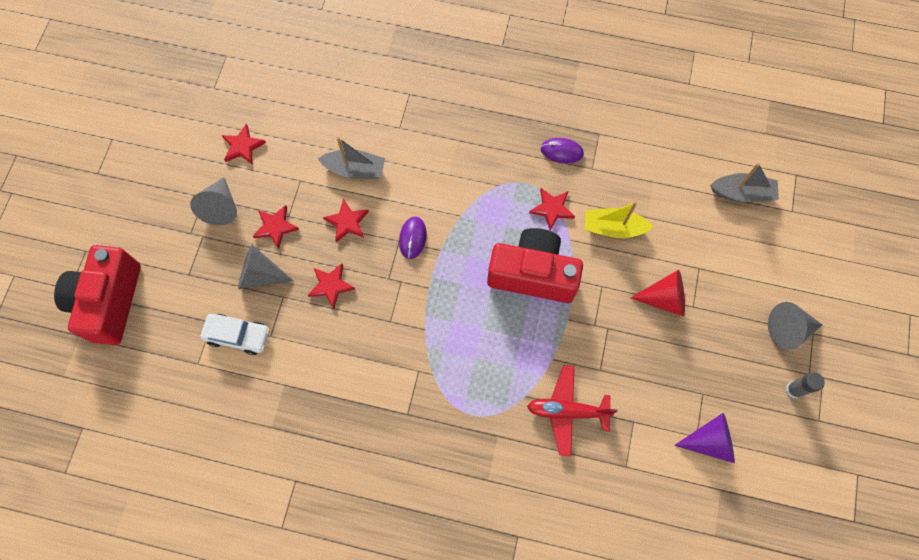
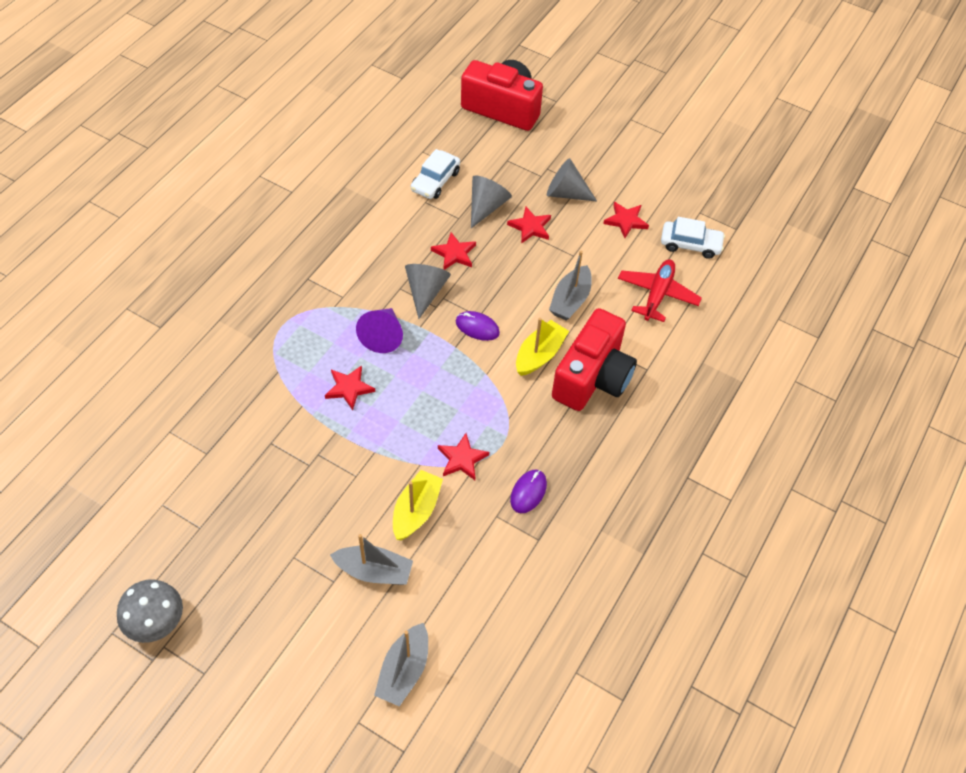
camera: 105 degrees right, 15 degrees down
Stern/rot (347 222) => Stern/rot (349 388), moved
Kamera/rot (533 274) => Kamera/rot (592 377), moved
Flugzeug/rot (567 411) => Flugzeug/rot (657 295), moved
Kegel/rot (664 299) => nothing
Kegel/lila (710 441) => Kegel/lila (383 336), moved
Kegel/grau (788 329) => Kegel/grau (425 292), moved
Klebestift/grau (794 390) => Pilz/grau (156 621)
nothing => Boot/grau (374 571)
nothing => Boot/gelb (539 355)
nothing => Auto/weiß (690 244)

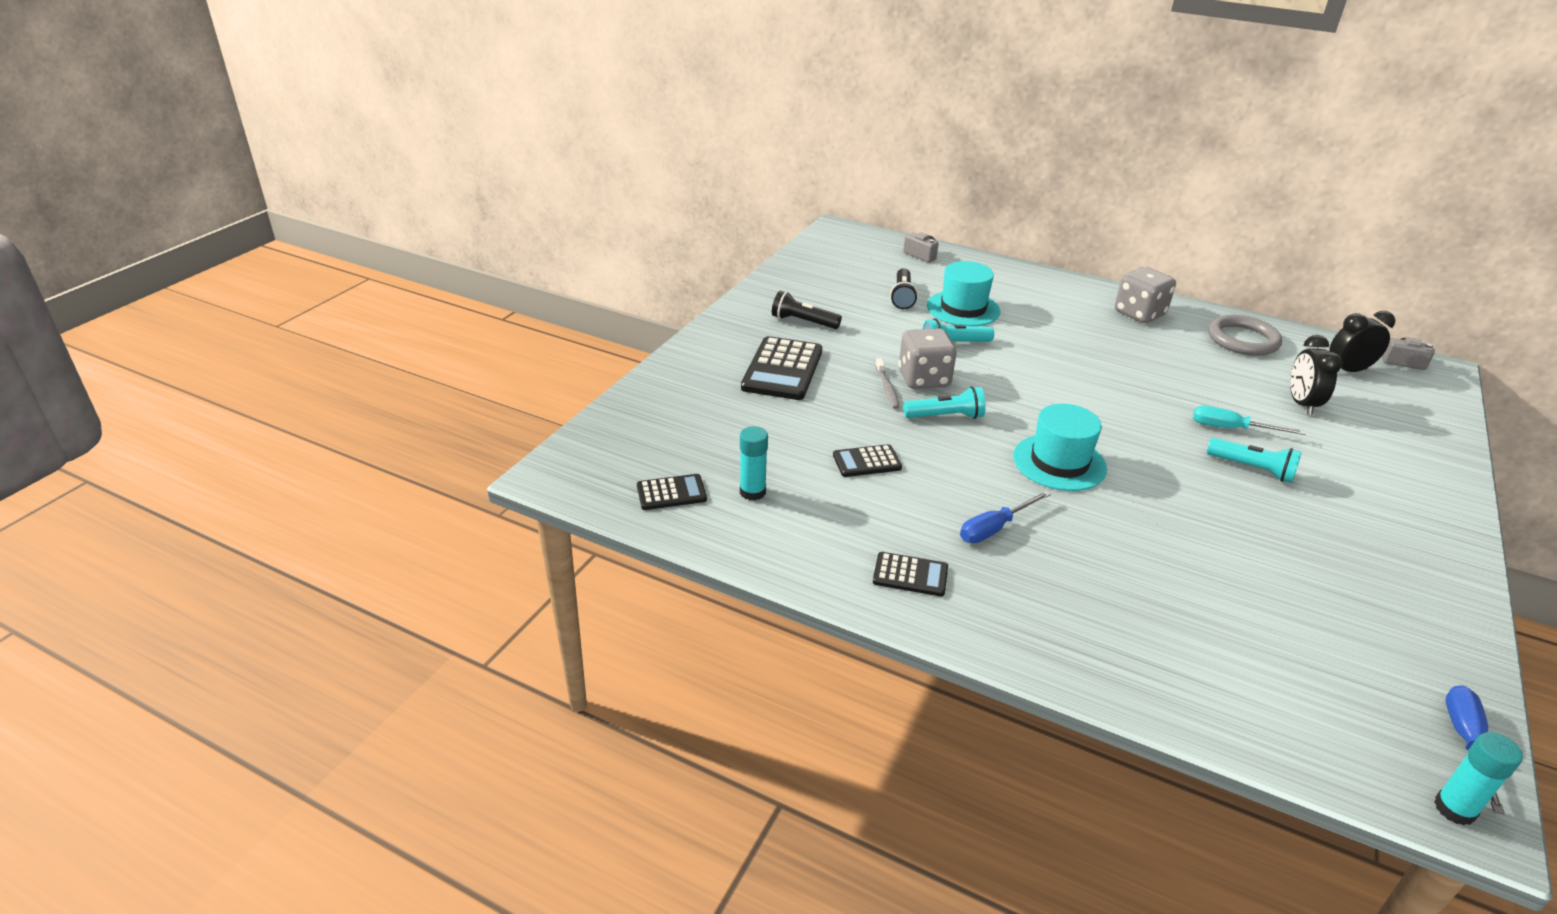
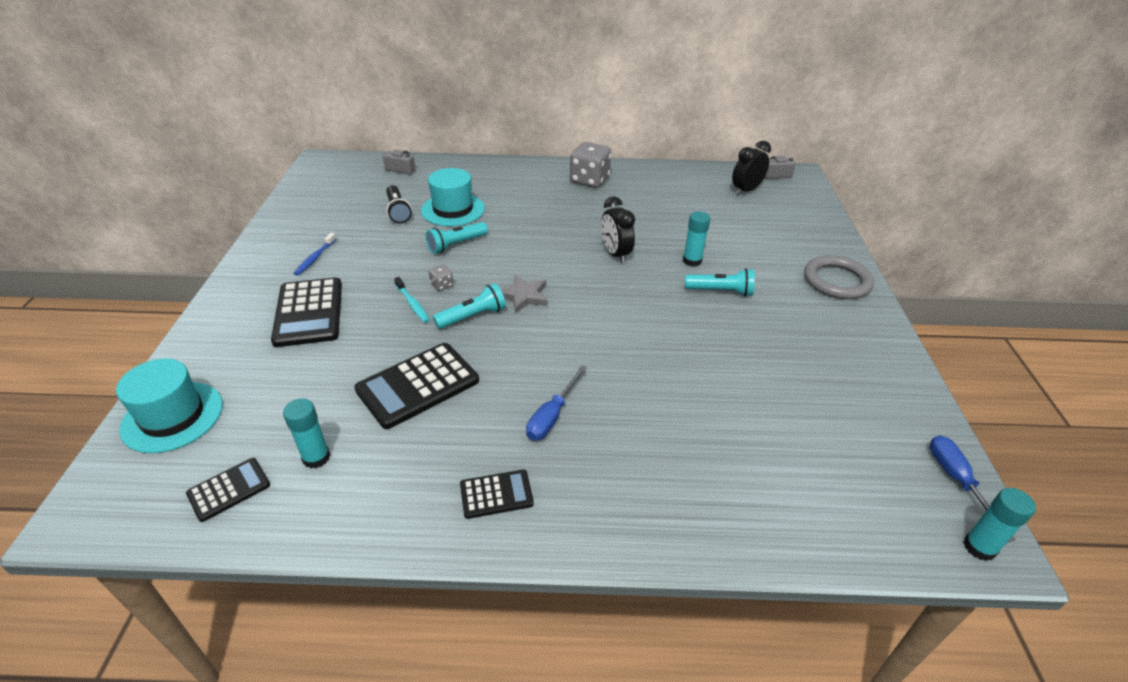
camera: 25 degrees left, 5 degrees up
Taschenlampe/schwarz (803 322) => Zahnbürste/blau (315 258)
Taschenrechner/schwarz (867 462) => Taschenrechner/schwarz (418 385), x1.82
Zahnbürste/grau (887 388) => Zahnbürste/türkis (412 304)
Spielwürfel/grau (924 379) => Spielwürfel/grau (442 285), x0.45
Hut/türkis (1059 462) => Hut/türkis (172 416), moved
Schraubenzieher/türkis (1231 429) => Klebestift/türkis (692 261)
Ring/grau (1242 340) => Ring/grau (837 281), moved
Wecker/schwarz (1301 404) => Wecker/schwarz (615 254), moved
nothing => Stern/grau (523 296)

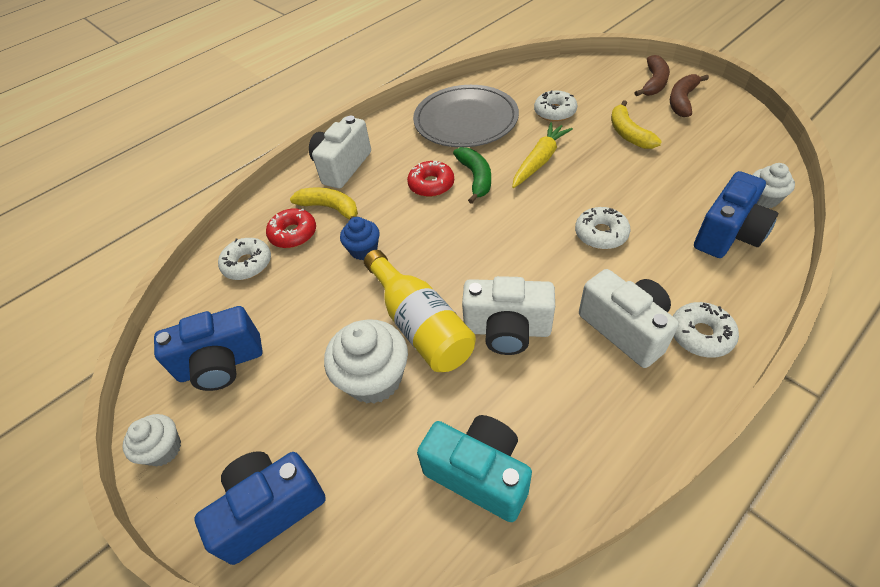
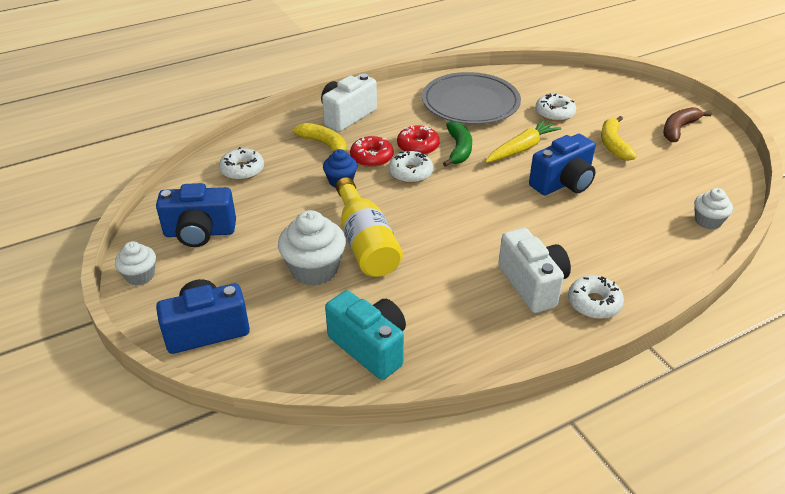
camera: 10 degrees right, 10 degrees down
Donut/rot (293 234) => Donut/rot (371 157), moved
Kamera/weiß (507 330) => nothing
Donut/weiß (601 234) => Donut/weiß (410 173), moved
Banane/braun (654 83) => nothing
Kamera/blau (728 234) => Kamera/blau (563 183), moved

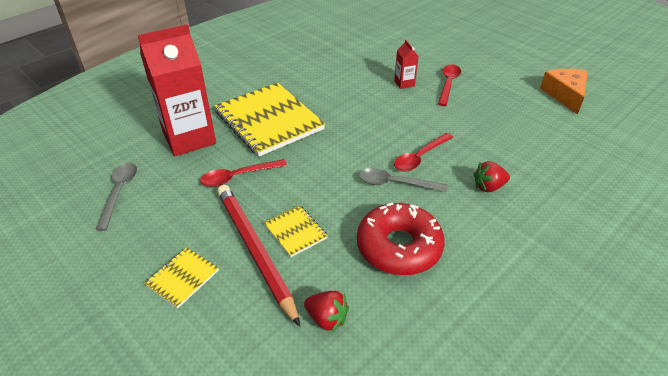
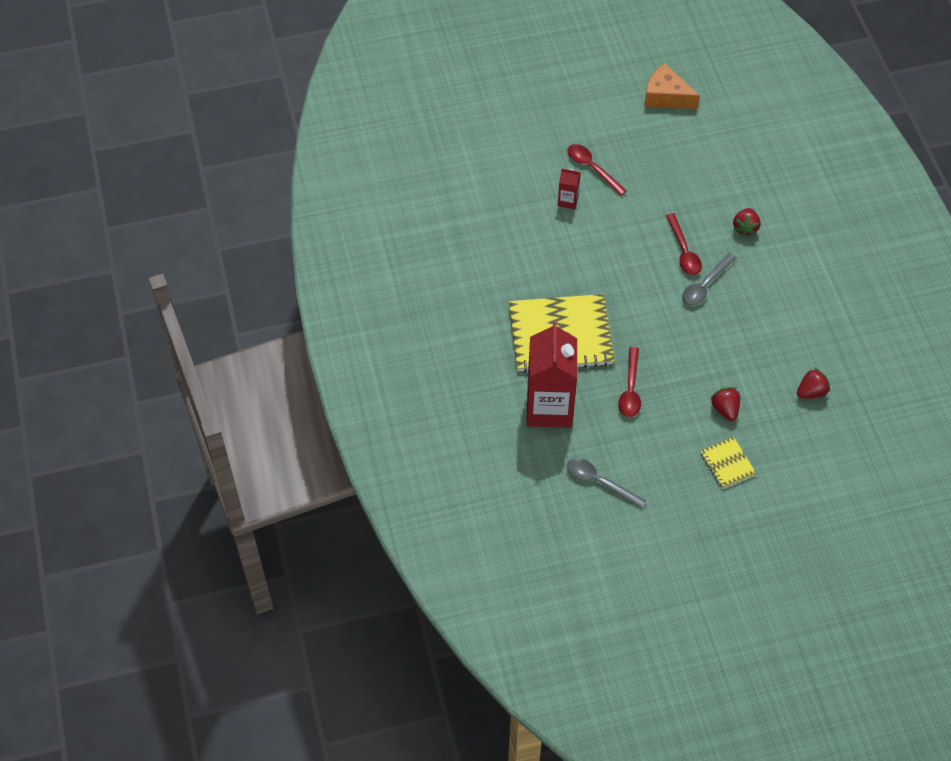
camera: 60 degrees left, 15 degrees up
Bleistift/rot (255 250) => Erdbeere/rot (725 409)
Notizbuch/gelb (295 231) => nothing
Donut/rot (399 247) => nothing

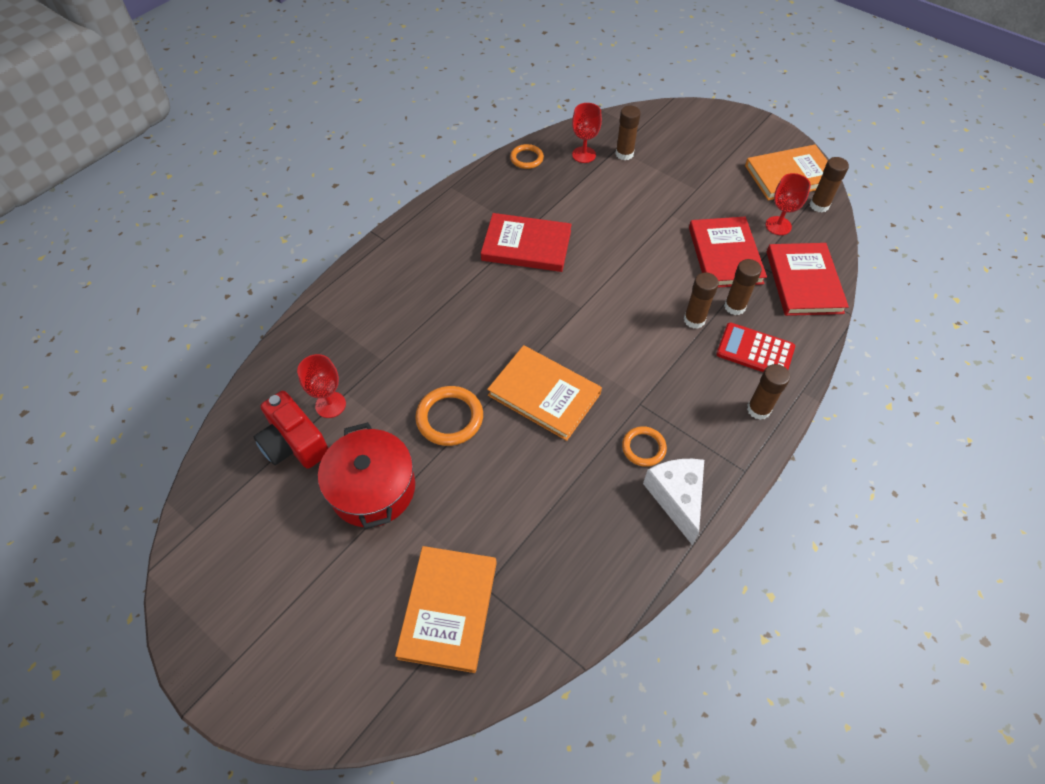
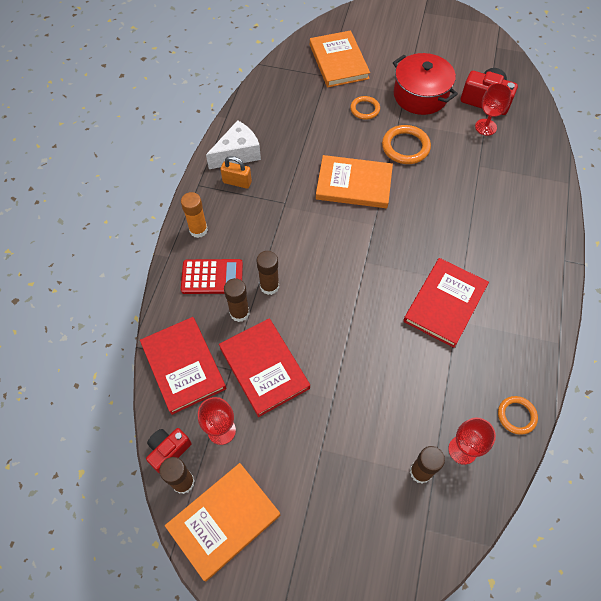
camera: 155 degrees right, 5 degrees up
Buch/rot (526 245) => Buch/rot (445 304), 45 degrees counterclockwise
Ring/orange (643 448) => Ring/orange (365 109), moved
Käse/weiß (676 498) => Käse/weiß (237 154), 90 degrees counterclockwise
Klebestift/braun (758 409) => Klebestift/orange (198 230)
nothing => Kamera/rot (168 451)
nothing => Vorhängeschloss/orange (237 182)

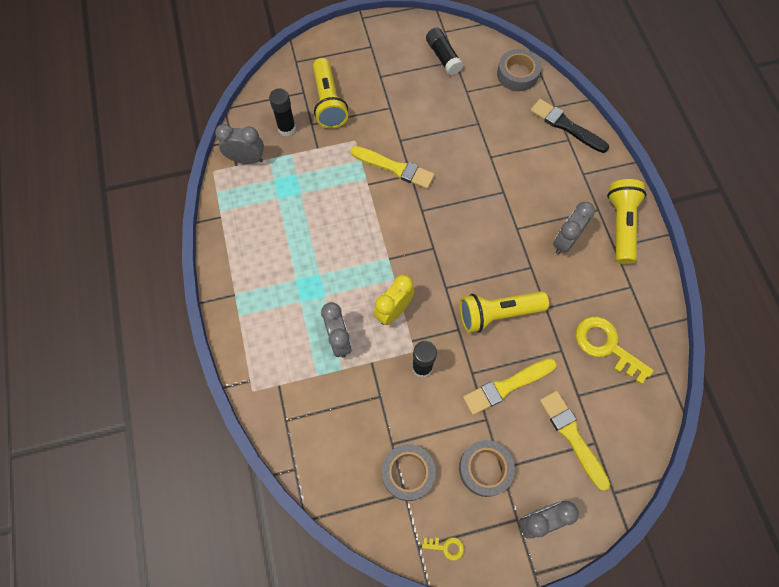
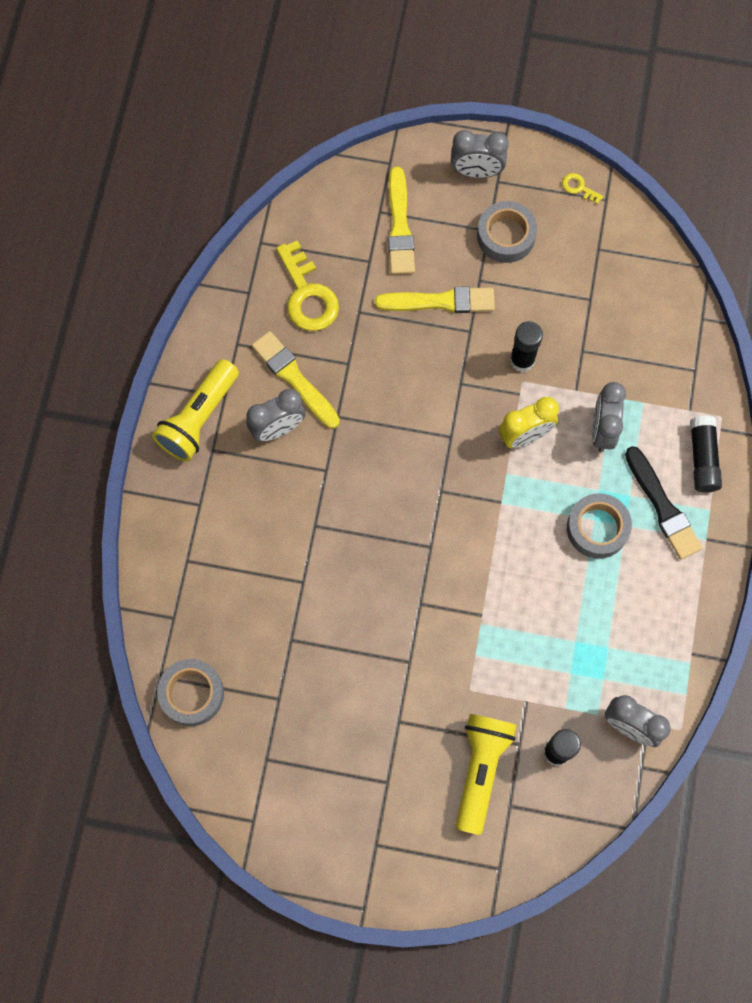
camera: 155 degrees left, 5 degrees up
Pinsel/gelb (395 168) => Pinsel/gelb (294 378), moved
Klebeband/grau (408 473) => Klebeband/grau (597 528), moved
Klebestift/schwarz (443 57) => Klebestift/schwarz (702 458), moved
Taschenlampe/gelb (498 314) => nothing
Pinsel/schwarz (566 126) => Pinsel/schwarz (662 506), moved

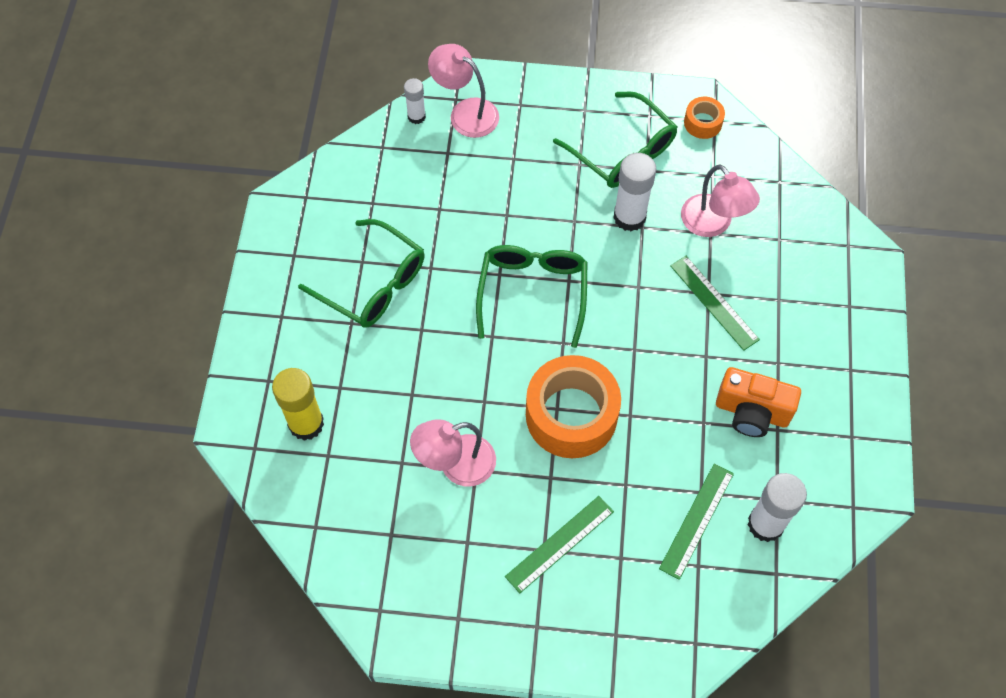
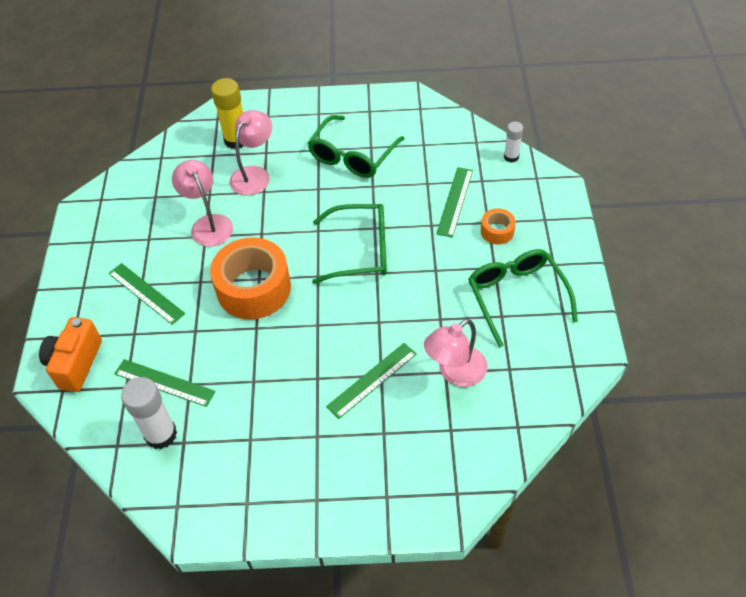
camera: 85 degrees right, 10 degrees down
Lampe/rosa (465 112) => Lampe/rosa (254 174), moved
Brille/grün (622 151) => Brille/grün (516 296), 120 degrees clockwise
Klebestift/weiß (629 217) => nothing
Klebeband/orange (703 123) => Klebeband/orange (497 231), moved
Kamera/orange (752 412) => Kamera/orange (75 363), moved
nothing => Lineal/grün (455 201)

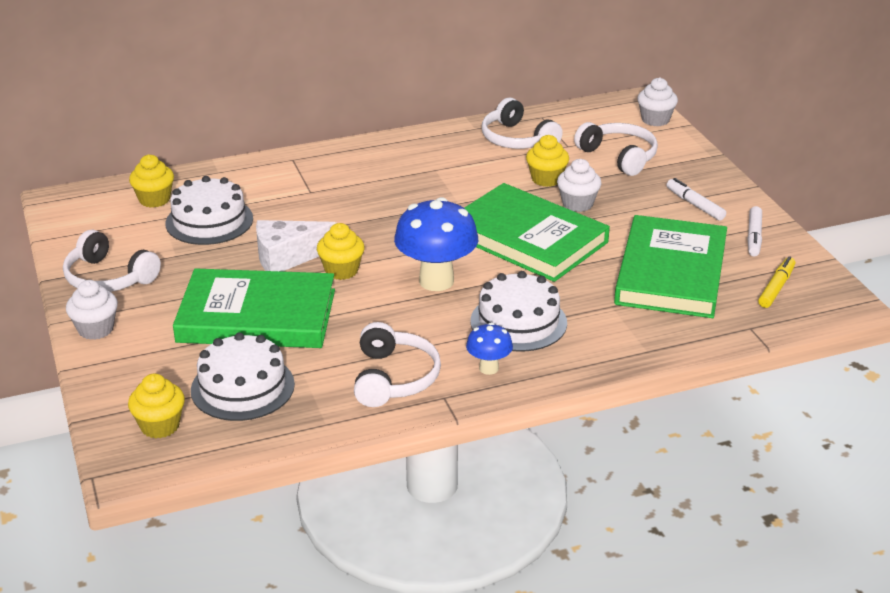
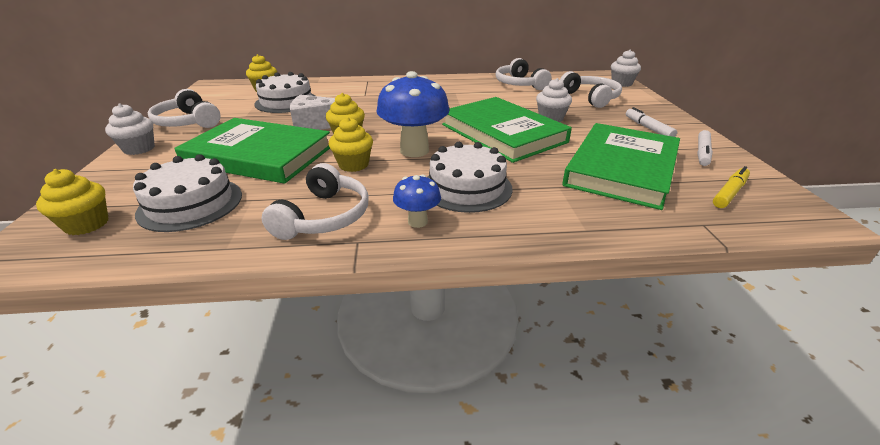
camera: 15 degrees right, 0 degrees up
Muffin/gelb (546 179) => Muffin/gelb (353 165), moved

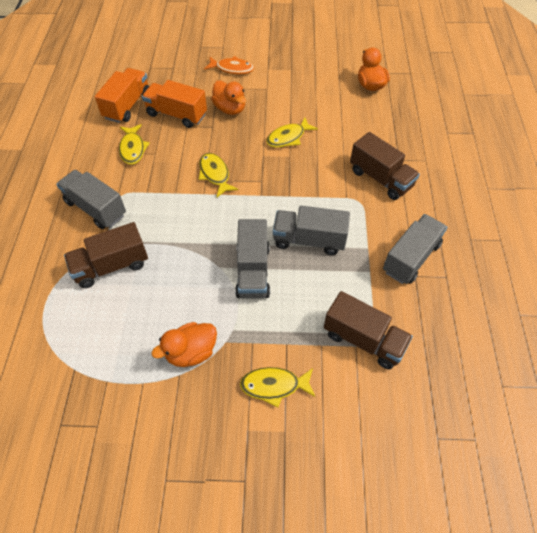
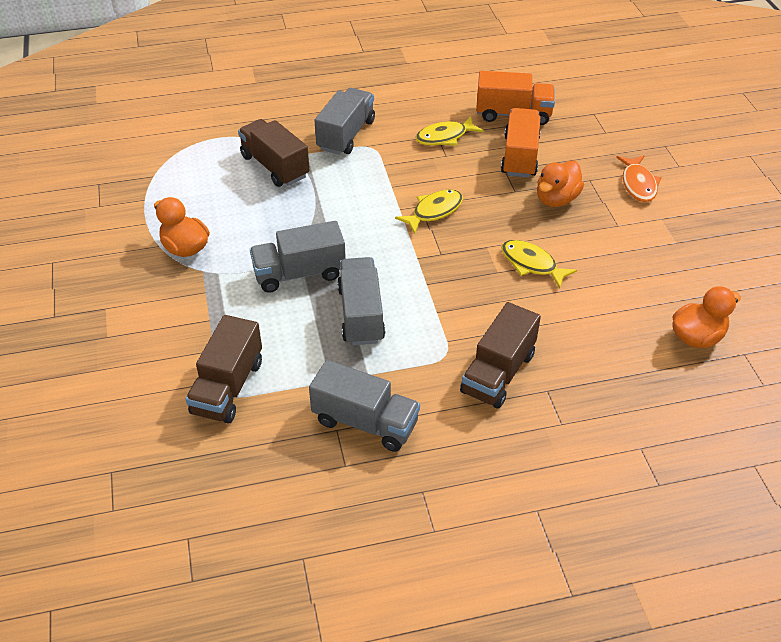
camera: 75 degrees right, 10 degrees down
Fisch/gelb (274 386) => nothing

